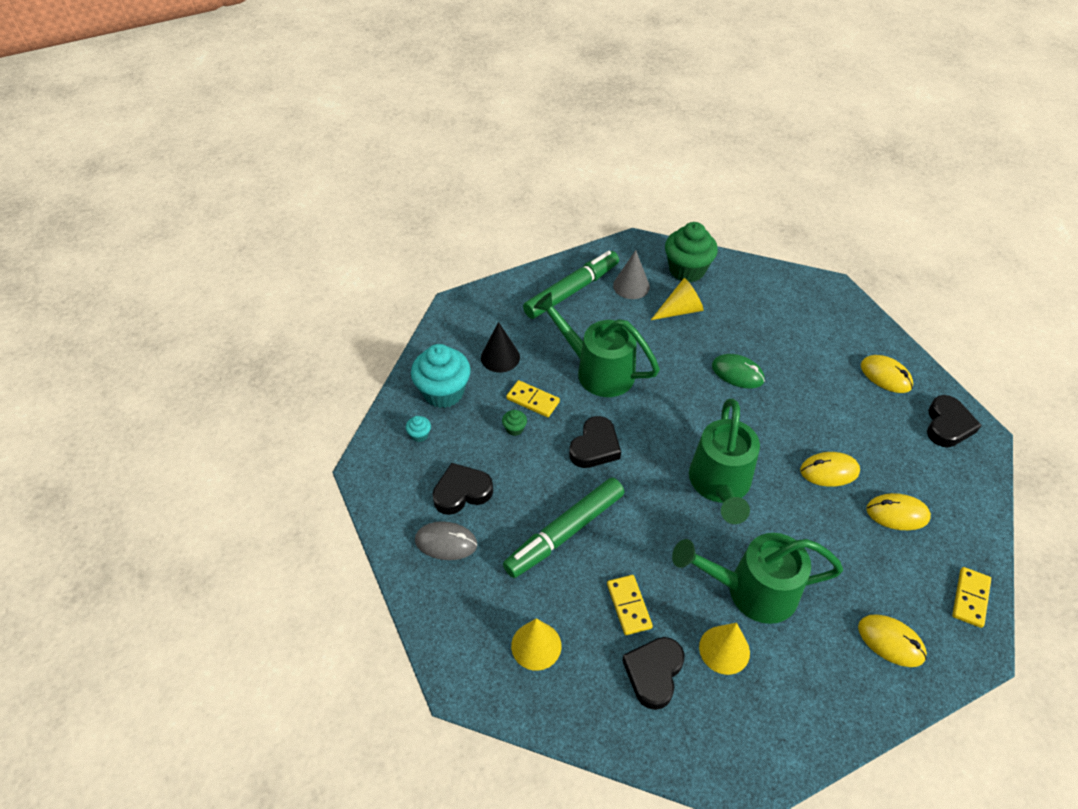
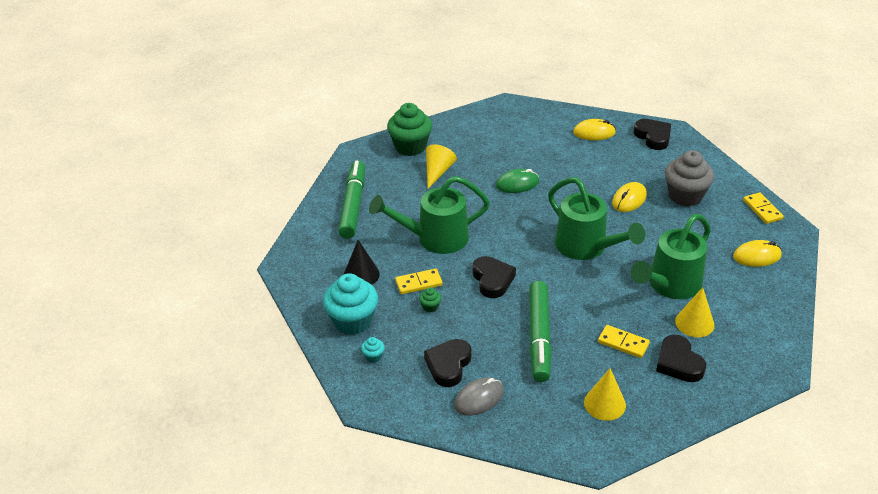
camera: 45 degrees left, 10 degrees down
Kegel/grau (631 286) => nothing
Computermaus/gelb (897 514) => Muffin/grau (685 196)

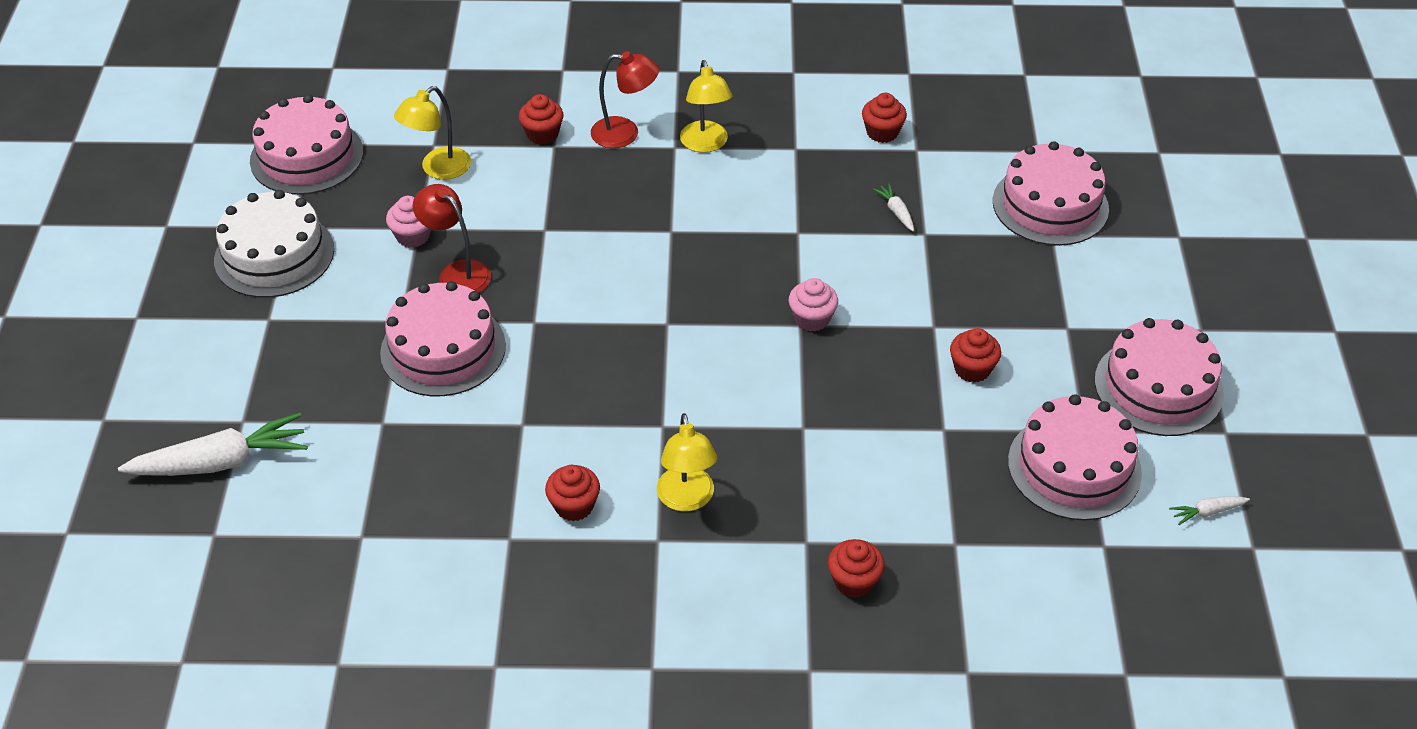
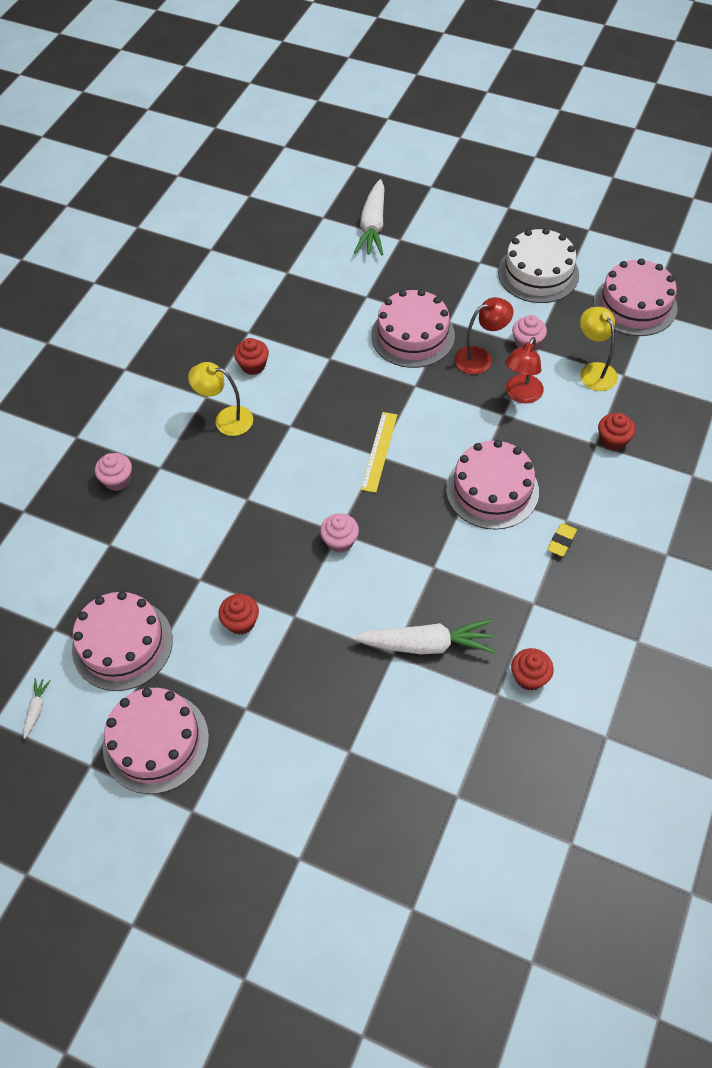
camera: 115 degrees right, 10 degrees up
Lampe/rot (625 133) => Lampe/rot (521 395), moved
Lampe/gelb (706 144) => Radiergummi/gelb (561 541)
Muffin/rot (854 581) => Muffin/rosa (117 480)
Karotte/weiß (896 212) => Karotte/weiß (426 644), x2.26
Kuchen/rosa (1050 205) => Kuchen/rosa (492 490), moved
nothing => Lineal/gelb (379 451)

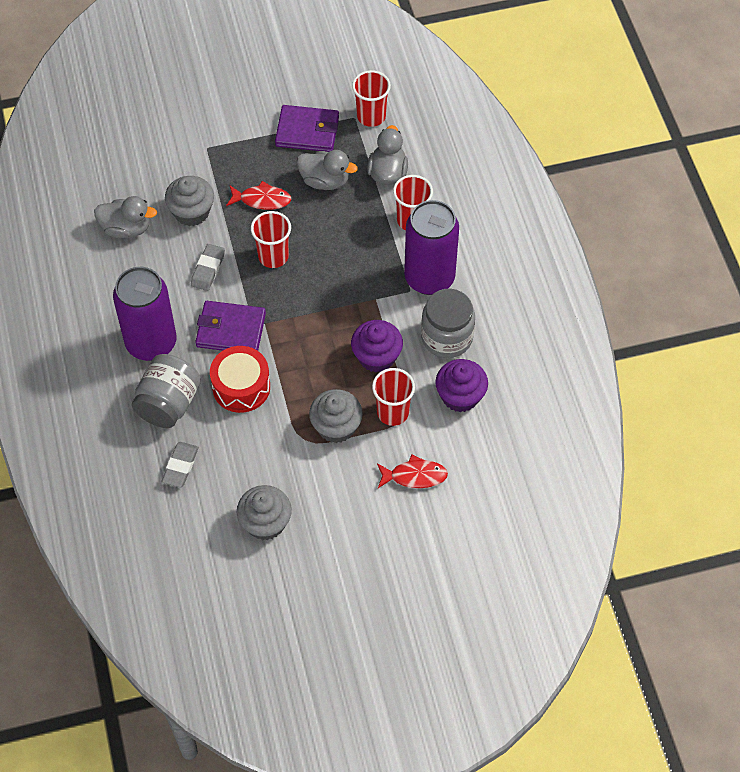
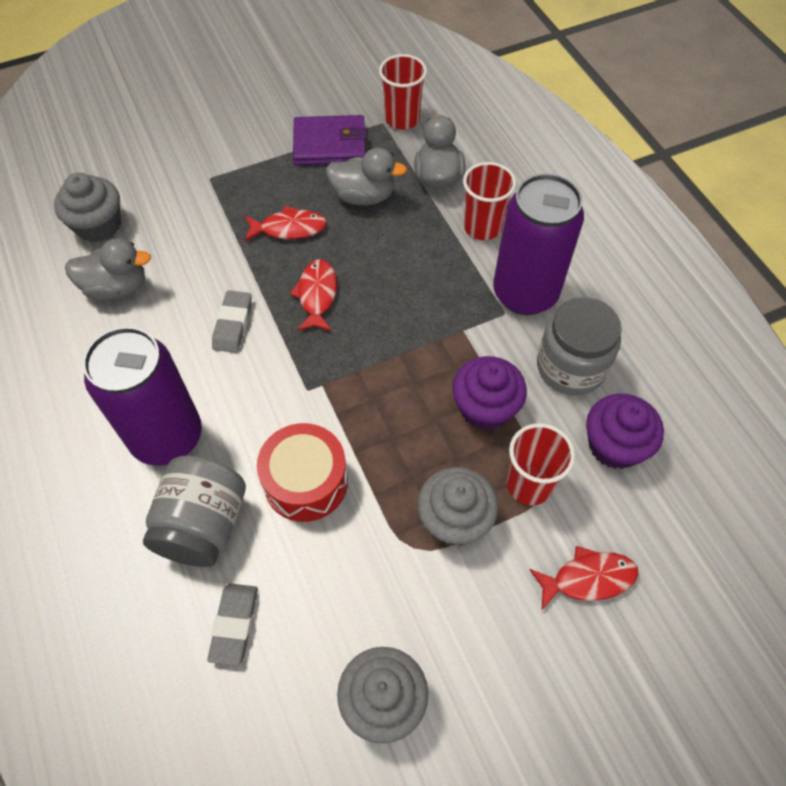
camera: 10 degrees left, 0 degrees up
Muffin/grau (191 212) => Muffin/grau (98 225), moved
Geldbörse/lila (231 330) => nothing
Becher/rot (273 256) => Fisch/rot (317 295)

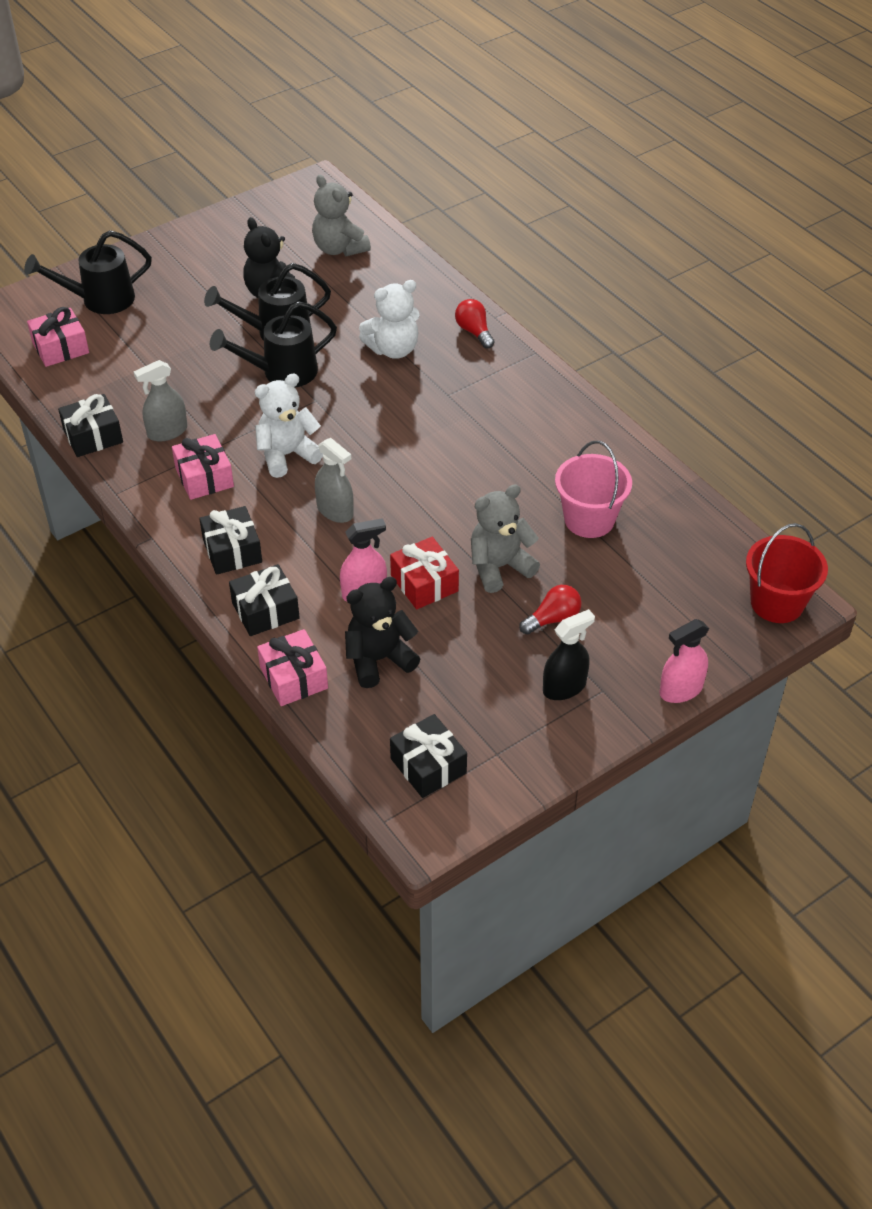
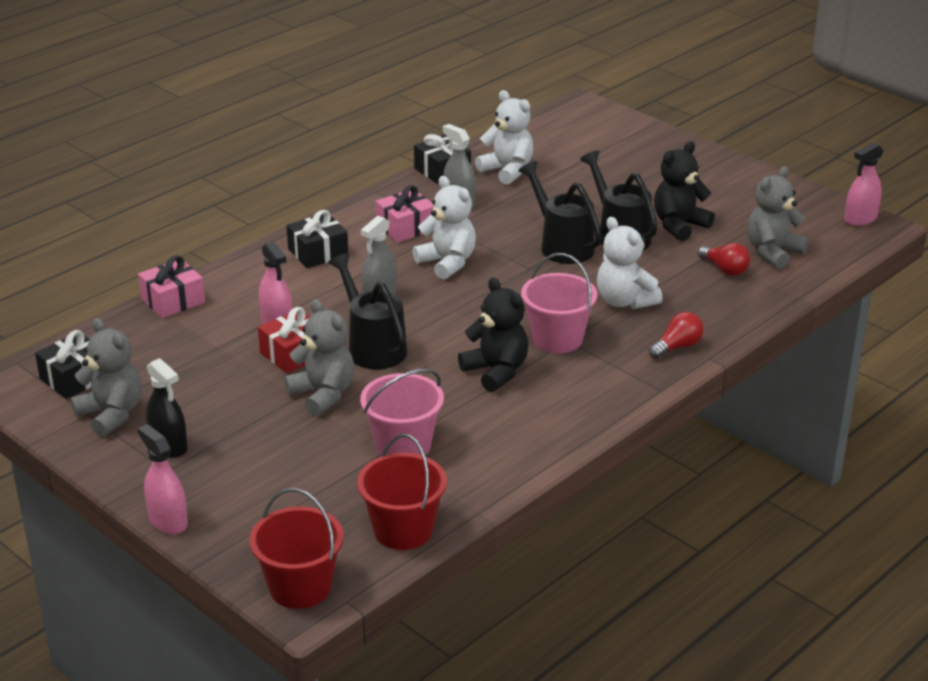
camera: 80 degrees right, 15 degrees down
Gießkanne/schwarz (100 300) => Gießkanne/schwarz (373 347), moved
Geschenk/rosa (60 348) => nothing
Geschenk/schwarz (265 610) => nothing
Teddybär/schwarz (378 659) => Teddybär/schwarz (496 371), moved
Glühbirne/rot (553 619) => Glühbirne/rot (725 269), moved
nothing => Teddybär/grau (111 414)
nothing => Eimer/rot (403 530)
nothing => Teddybär/weiß (507 171)
nothing => Eimer/rosa (557 339)
nothing => Sprühflasche/rosa (860 219)

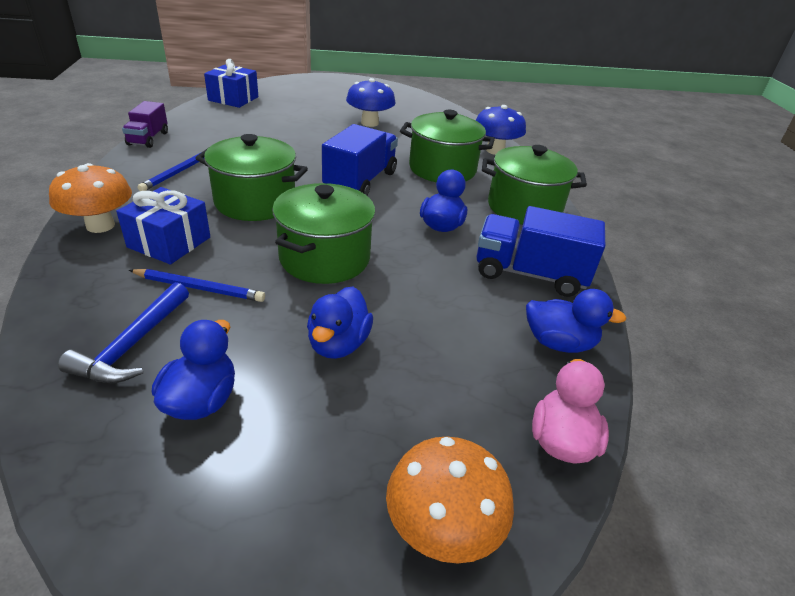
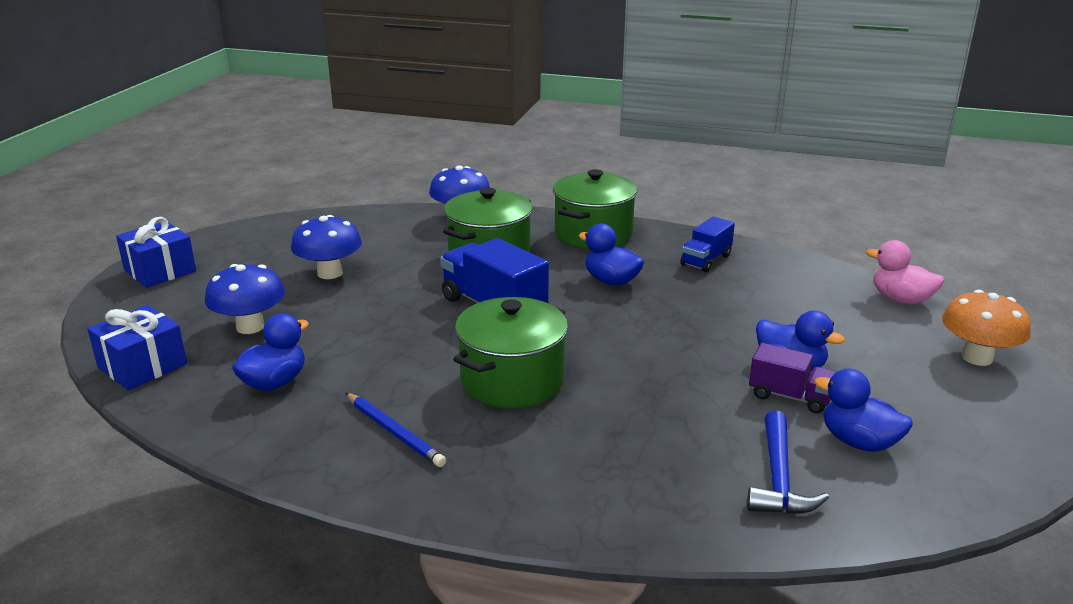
camera: 65 degrees left, 10 degrees down
Pilz/orange (100 225) => nothing
Hammer/blau (132 345) => Hammer/blau (779 478), 60 degrees clockwise
Geschenk/blau (169 242) => Geschenk/blau (160 271), moved
Lastwagen/lila (148 139) => Lastwagen/lila (790 396), moved
Bleistift/blau (199 288) => nothing
Kochtopf/grün (324 258) => nothing
Lastwagen/blau (529 274) => Lastwagen/blau (706 260), x0.60
Ente/blau (558 343) => Ente/blau (274 382), moved
nothing => Pilz/blau (250 327)

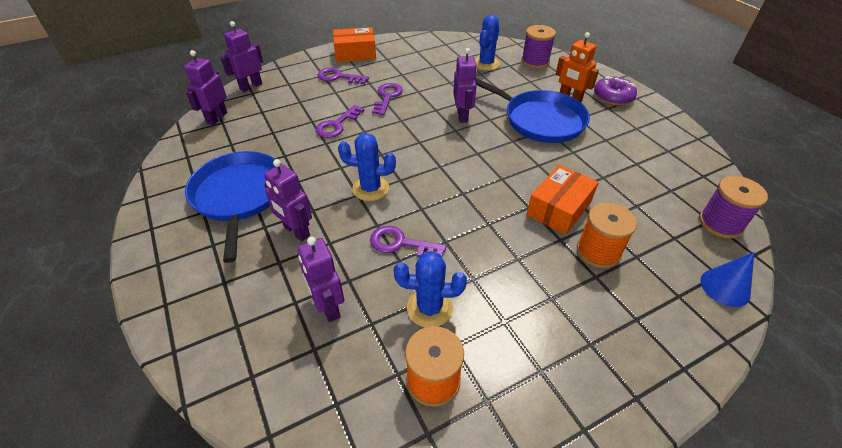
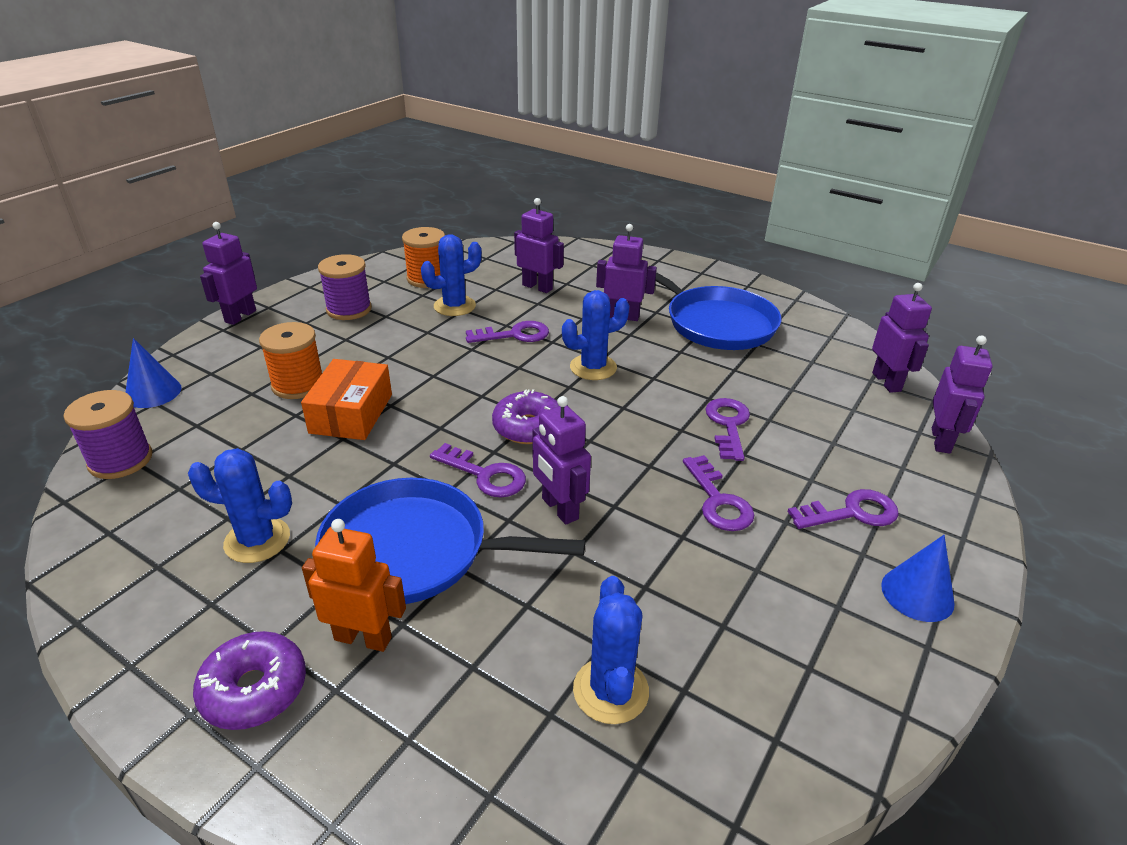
camera: 150 degrees right, 10 degrees down
Schachtel/orange (355 53) => Kegel/blau (917 594)
Garnrolle/lila (535 61) => Garnrolle/lila (349 309), moved
nothing => Kaktus/blau (257 540)
nothing => Roboter/lila (240 316)
nothing => Schlüssel/lila (485 475)
nothing => Donut/lila (528 427)

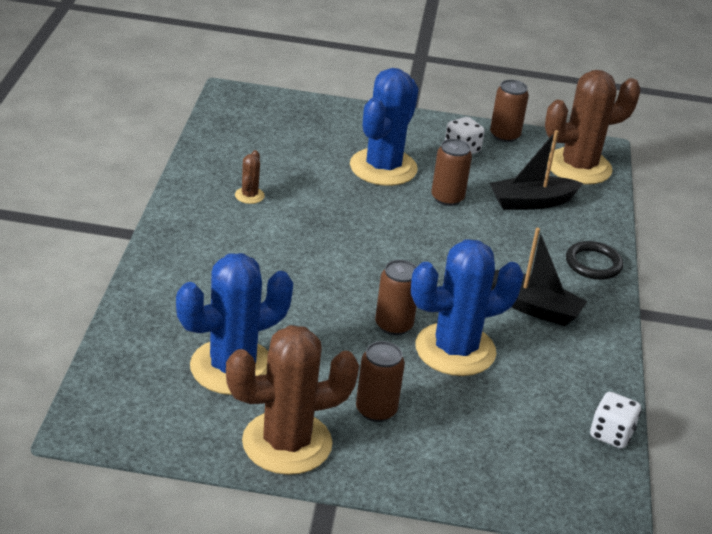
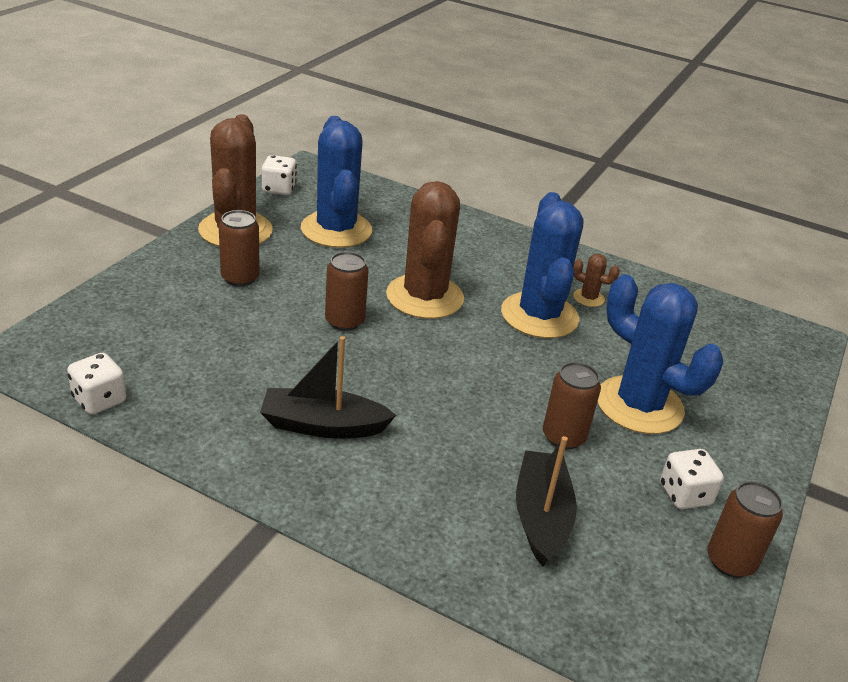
camera: 110 degrees right, 0 degrees up
Kaktus/blau (455 350) => Kaktus/blau (539 316), moved
Boot/schwarz (532 307) => Boot/schwarz (323 425), 45 degrees clockwise
Kaktus/braun (578 167) => Kaktus/braun (425 297), moved
Ring/schwarz (593 264) => nothing
nothing => Spielwürfel/weiß (279 189)

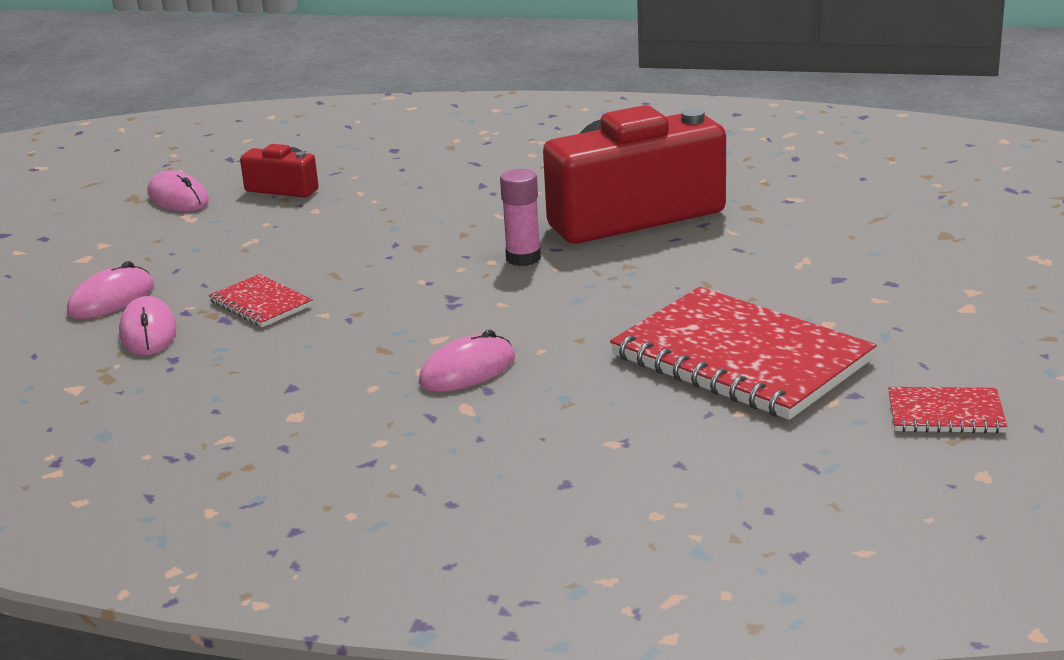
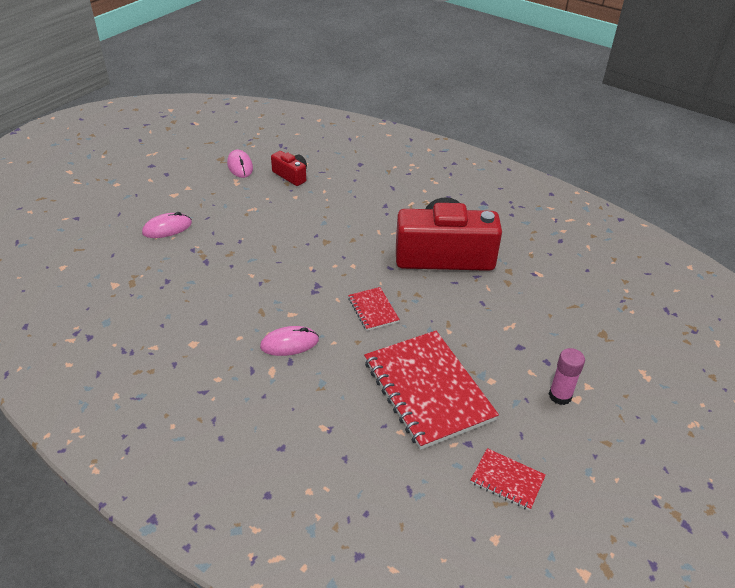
camera: 20 degrees right, 15 degrees up
Computermaus/rosa (148 332) => nothing
Notizbuch/rot (261 304) => Notizbuch/rot (373 310), moved
Klebestift/rosa (523 258) => Klebestift/rosa (560 396), moved

